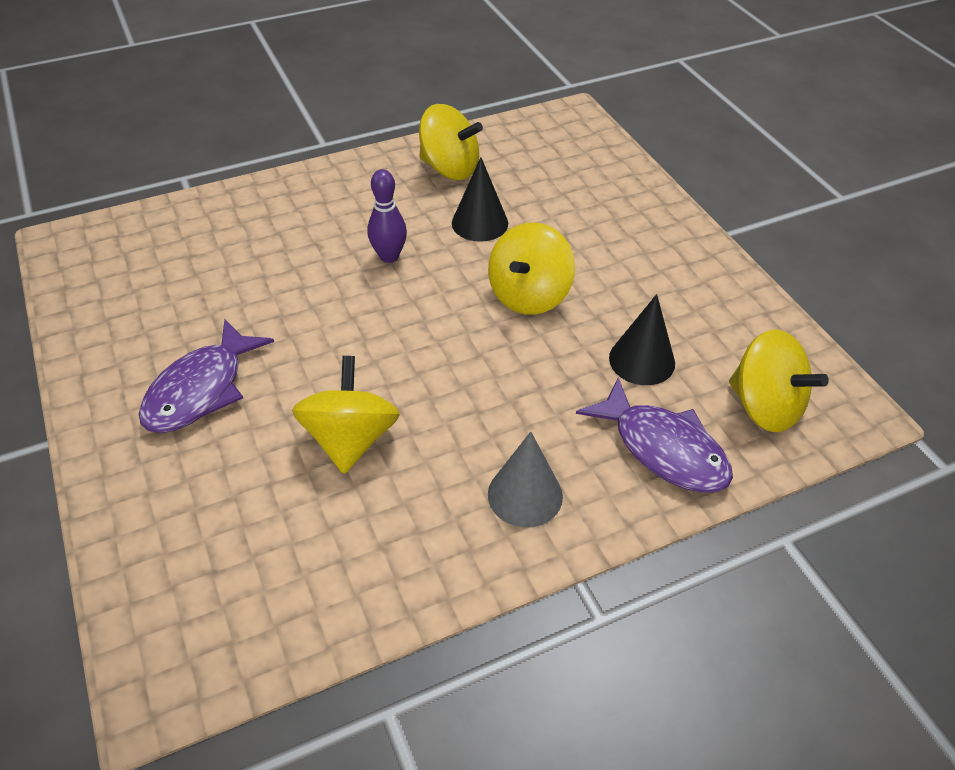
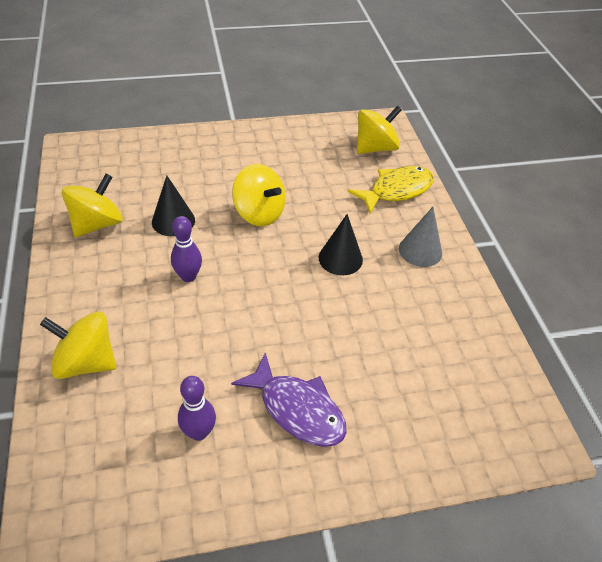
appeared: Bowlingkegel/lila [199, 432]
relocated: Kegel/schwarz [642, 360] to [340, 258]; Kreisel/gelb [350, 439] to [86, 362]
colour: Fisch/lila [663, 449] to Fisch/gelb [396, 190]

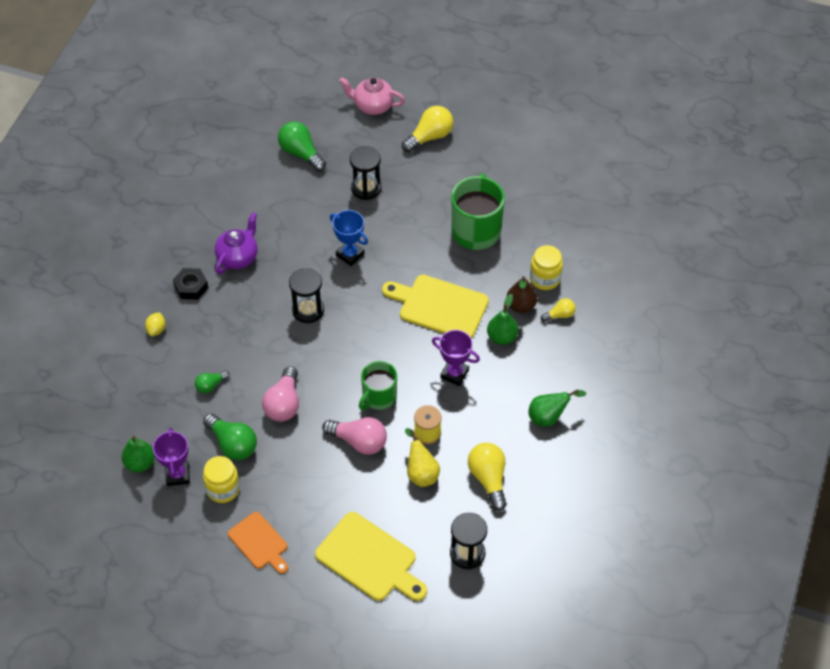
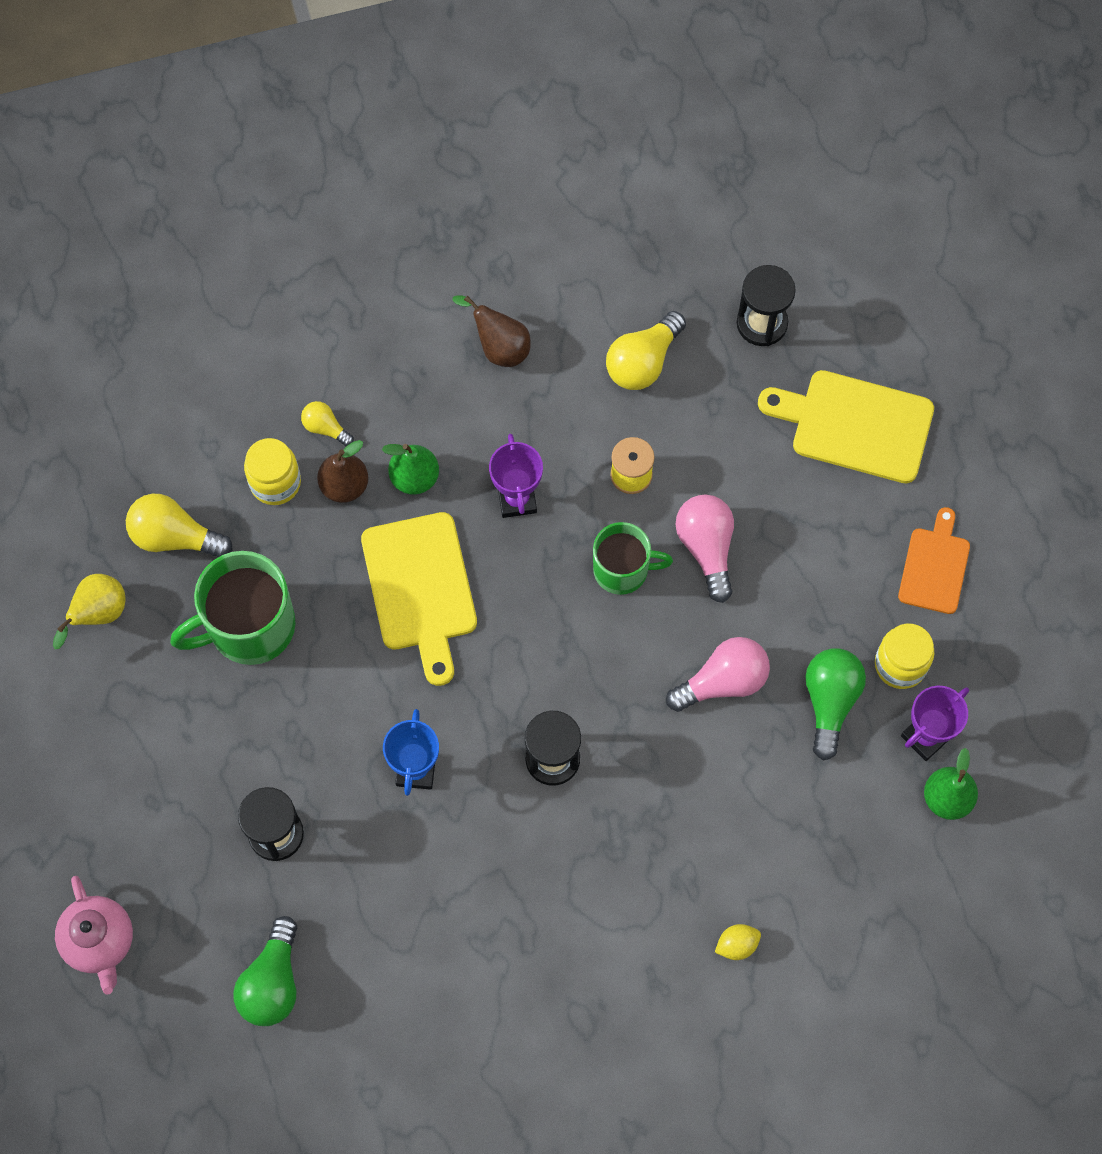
missing: Teekanne/lila [238, 257]; Sechskantmutter/schwarz [191, 287]; Glühbirne/grün [210, 385]
relocated: Glühbirne/gelb [430, 137] to [175, 536]; Birne/gelb [421, 473] to [98, 614]
colour: Birne/grün [549, 417] to Birne/braun [499, 347]
spun: Schneidebrett/gelb [370, 559] = [855, 425] 75 degrees counterclockwise

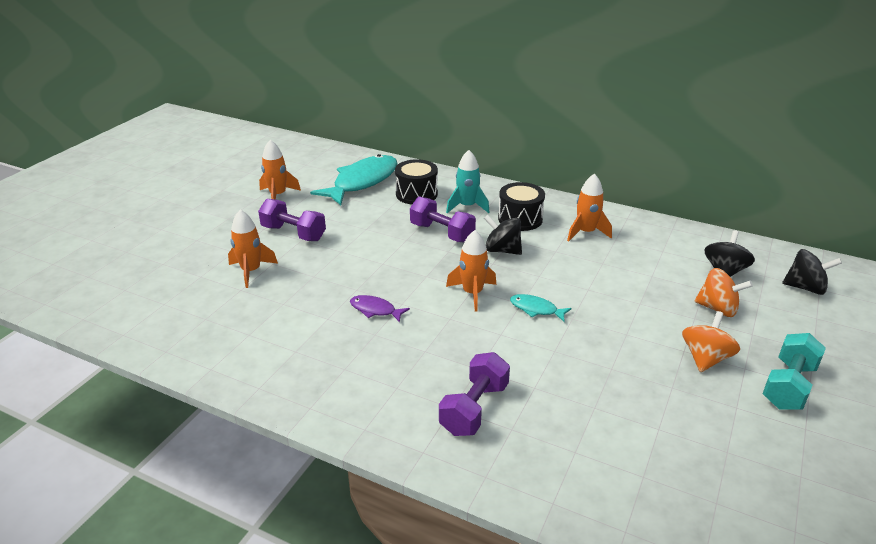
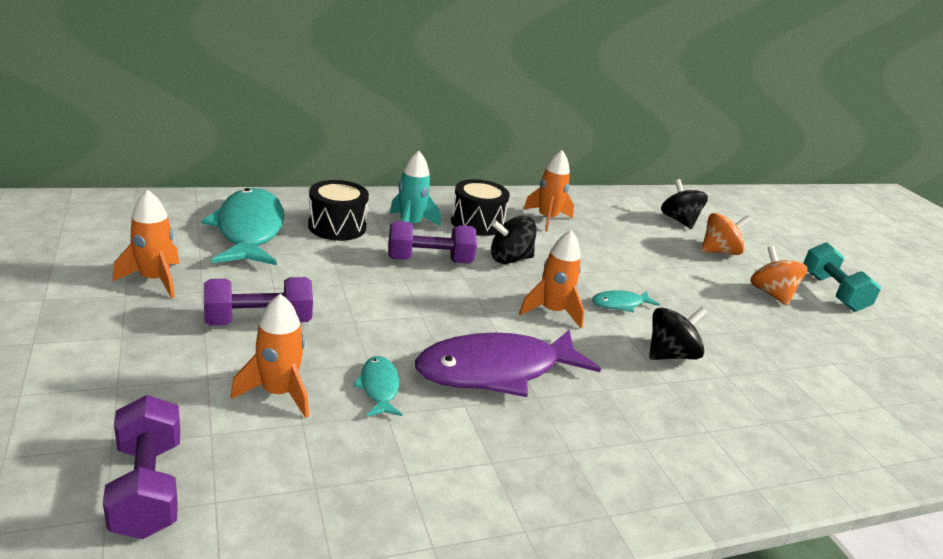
appeared: Fisch/türkis [379, 387]
relocated: Kreisel/schwarz [805, 288] to [670, 355]; Hantel/lila [474, 408] to [148, 488]
size: Fisch/lila [375, 310] = [496, 370] x2.22

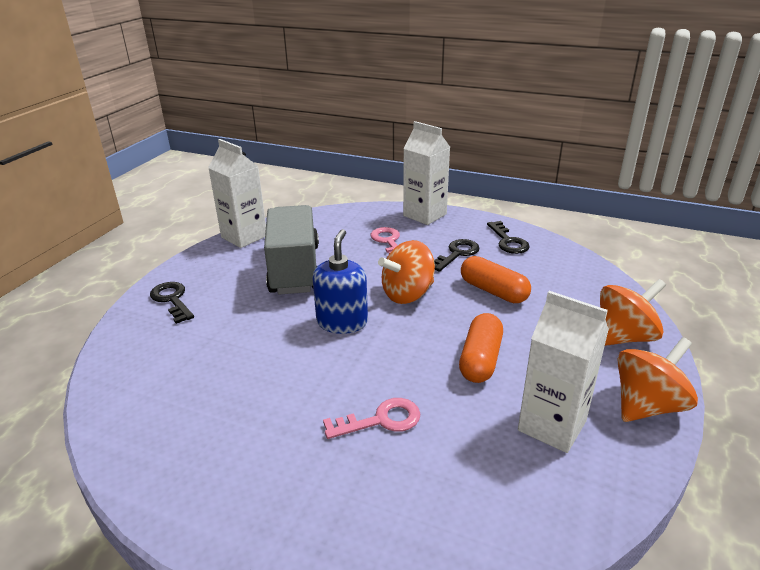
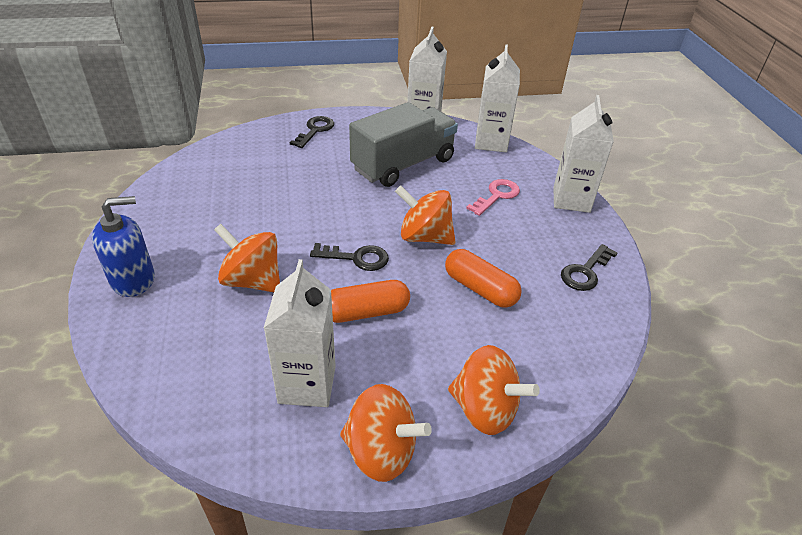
appeared: Getränkekarton/weiß [491, 142]
relocated: Seifenspender/blau [342, 322] to [133, 279]; Schlüssel/schwarz [457, 254] to [356, 258]
exchanged: Schlüssel/rosa [381, 420] to Kreisel/orange [252, 280]
spun: Kapsel/orange [493, 291] = [480, 289] 60 degrees counterclockwise

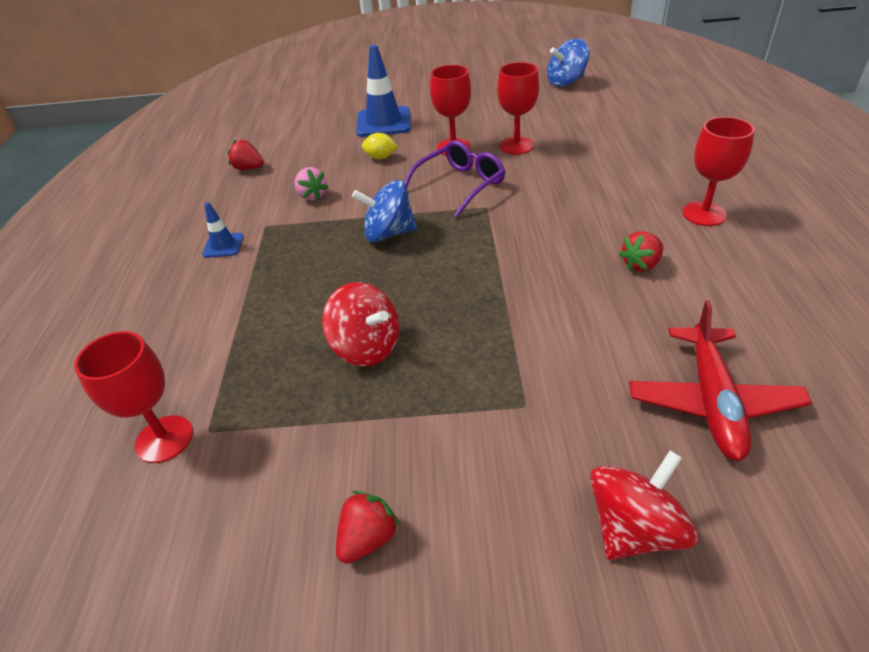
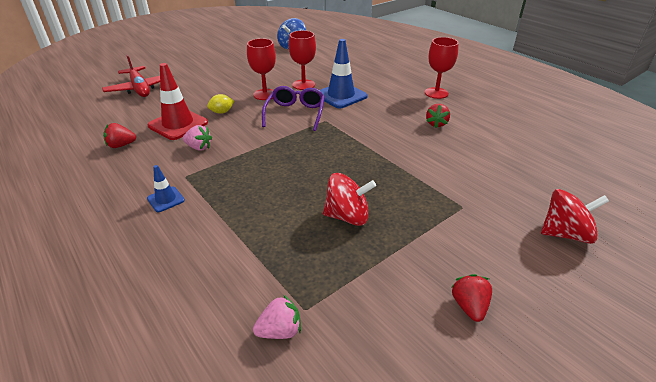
missing: Kreisel/blau [388, 233]
appeared: Leitkegel/rot [178, 124]
relocated: Leitkegel/blau [383, 122] to [341, 96]; Flugzeug/rot [712, 401] to [140, 88]
exchanged: Kelch/rot [164, 439] to Erdbeere/rosa [280, 331]
spun: Kreisel/rot [634, 528] = [565, 233] 75 degrees clockwise

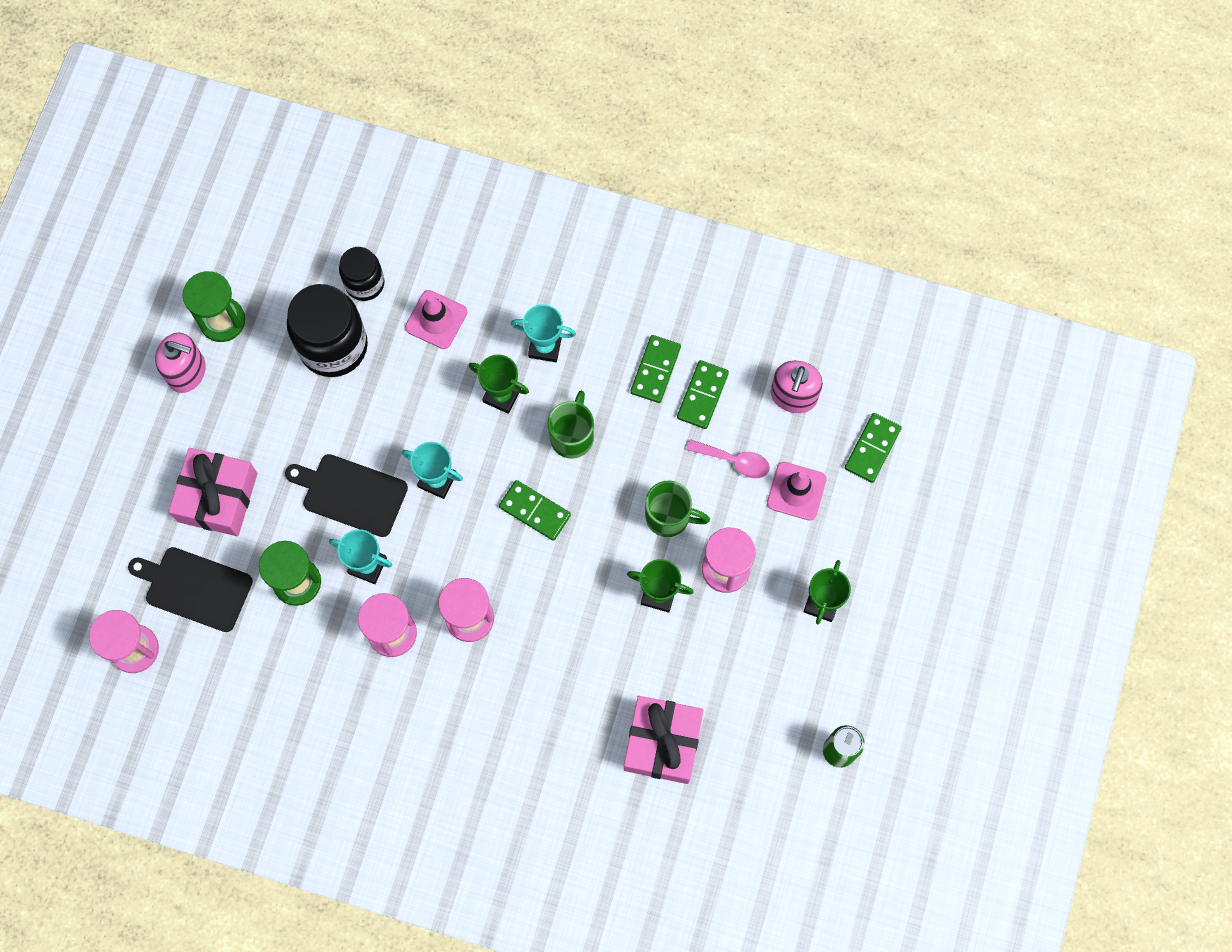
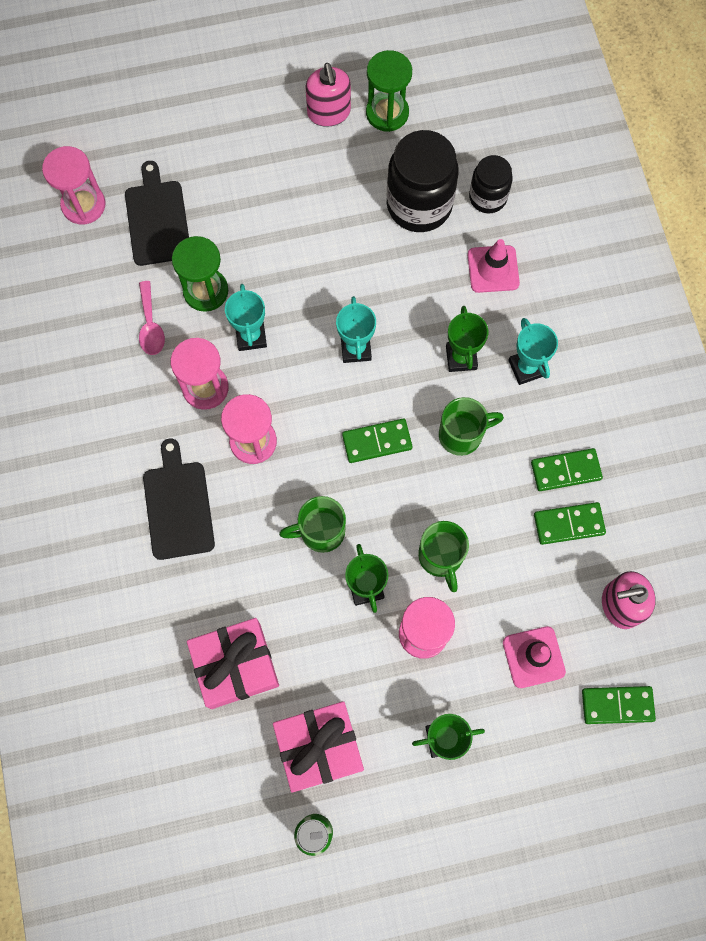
appeared: Tasse/grün [320, 531]
relocated: Löffel/rosa [734, 461] to [151, 325]; Geschenk/rosa [217, 497] to [319, 747]; Schneidebrett/schwarz [351, 494] to [178, 506]
spun: Dominostein/grün [534, 511] = [377, 441] 75 degrees clockwise

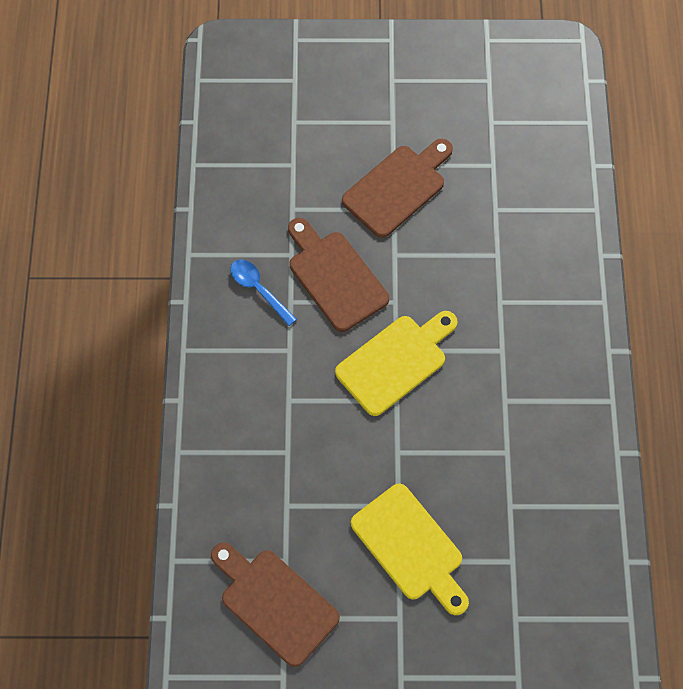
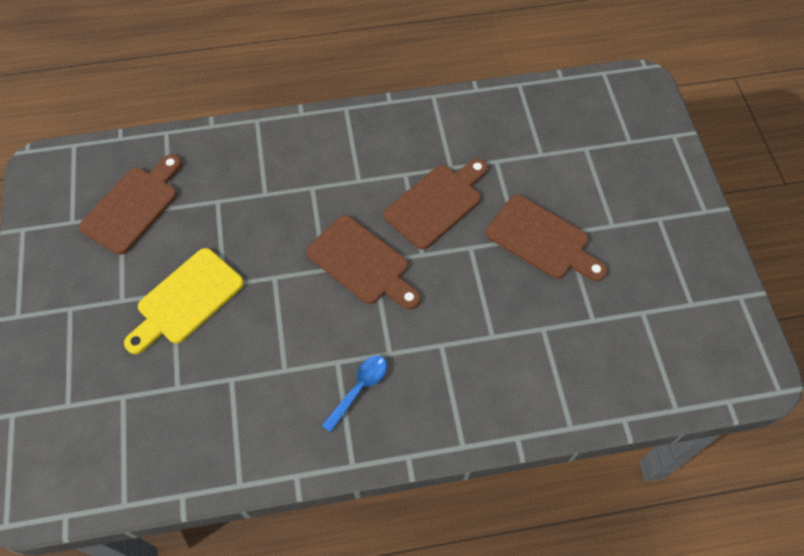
relocated: Löffel/blau [259, 289] to [359, 389]
colour: Schneidebrett/gelb [395, 361] to Schneidebrett/braun [362, 263]

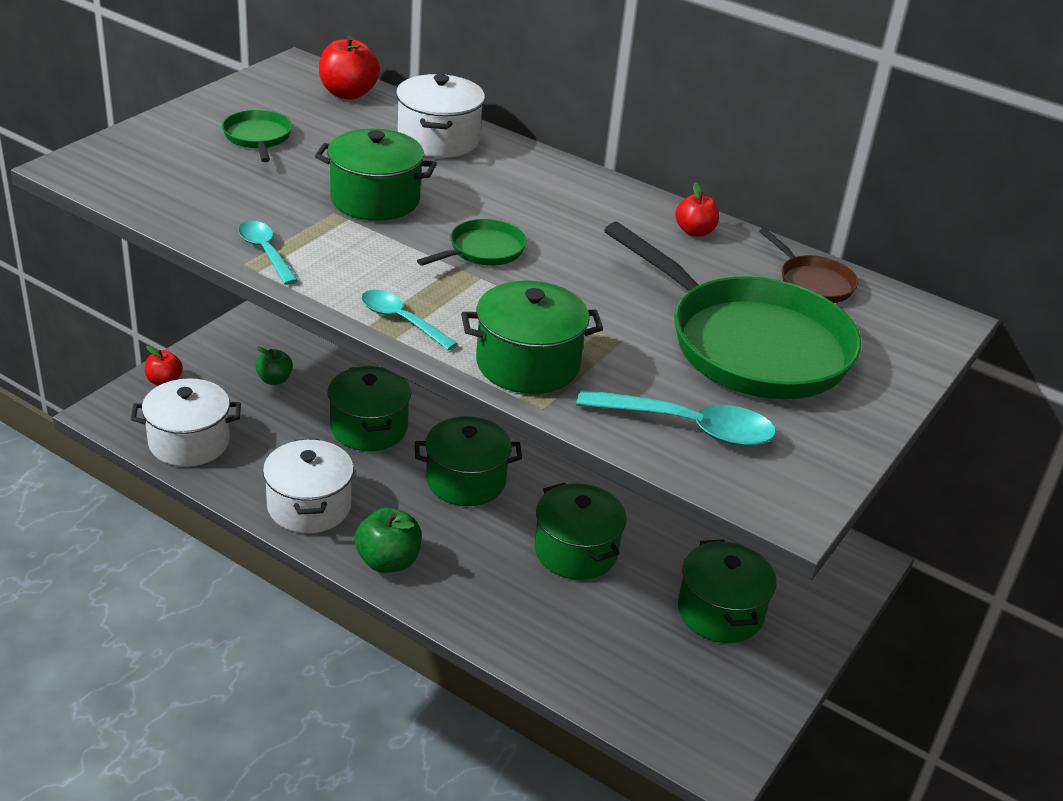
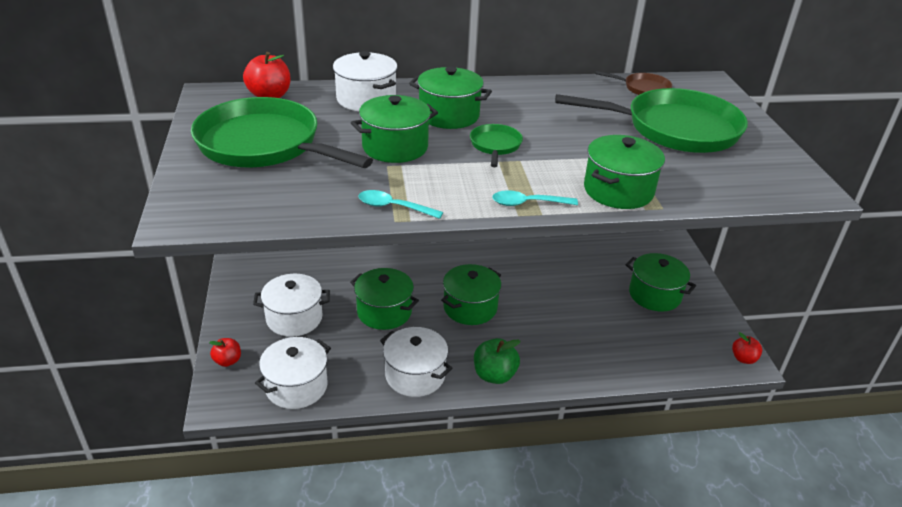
missing: Löffel/türkis [688, 427]
relocated: Apfel/rot [694, 231] to [743, 358]; Kochtopf/grün [576, 551] to [449, 115]
exchanged: Apfel/grün [274, 379] to Kochtopf/weiß [294, 318]
size: Pfanne/grün [258, 138] = [264, 145] x2.25

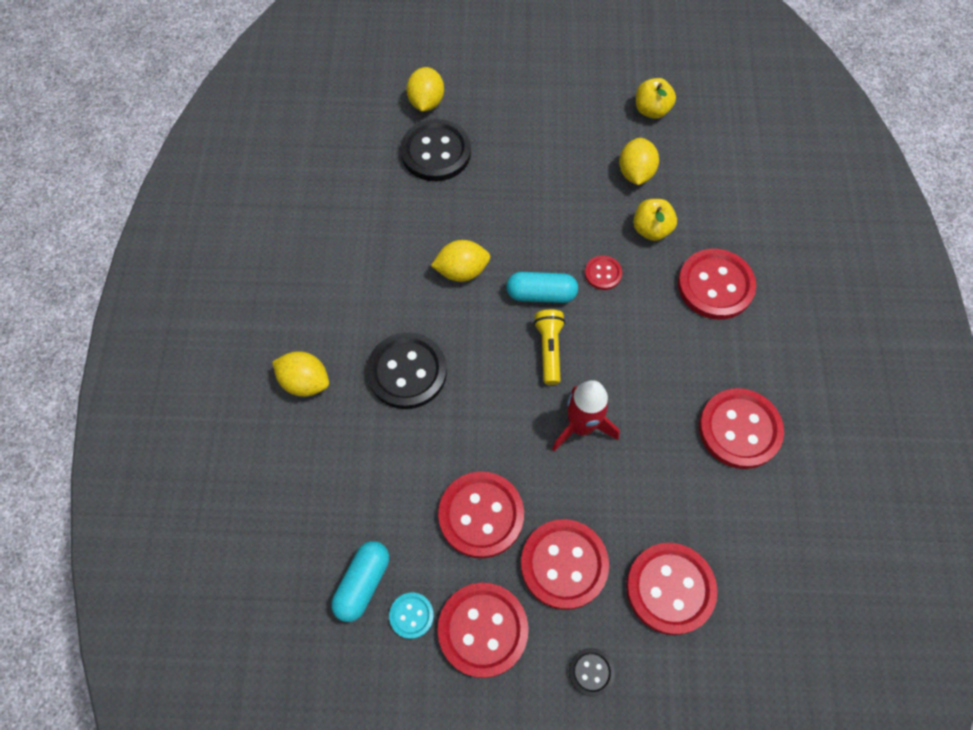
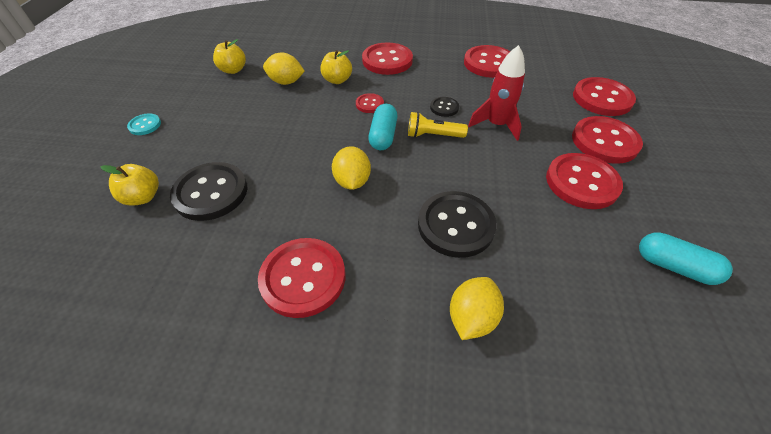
relocated: Knopf/rot [483, 630] to [303, 278]; Knopf/türkis [411, 615] to [145, 125]; Knopf/schwarz [591, 672] to [444, 108]
exchanged: Zitrone/gelb [426, 102] to Apfel/gelb [143, 197]

